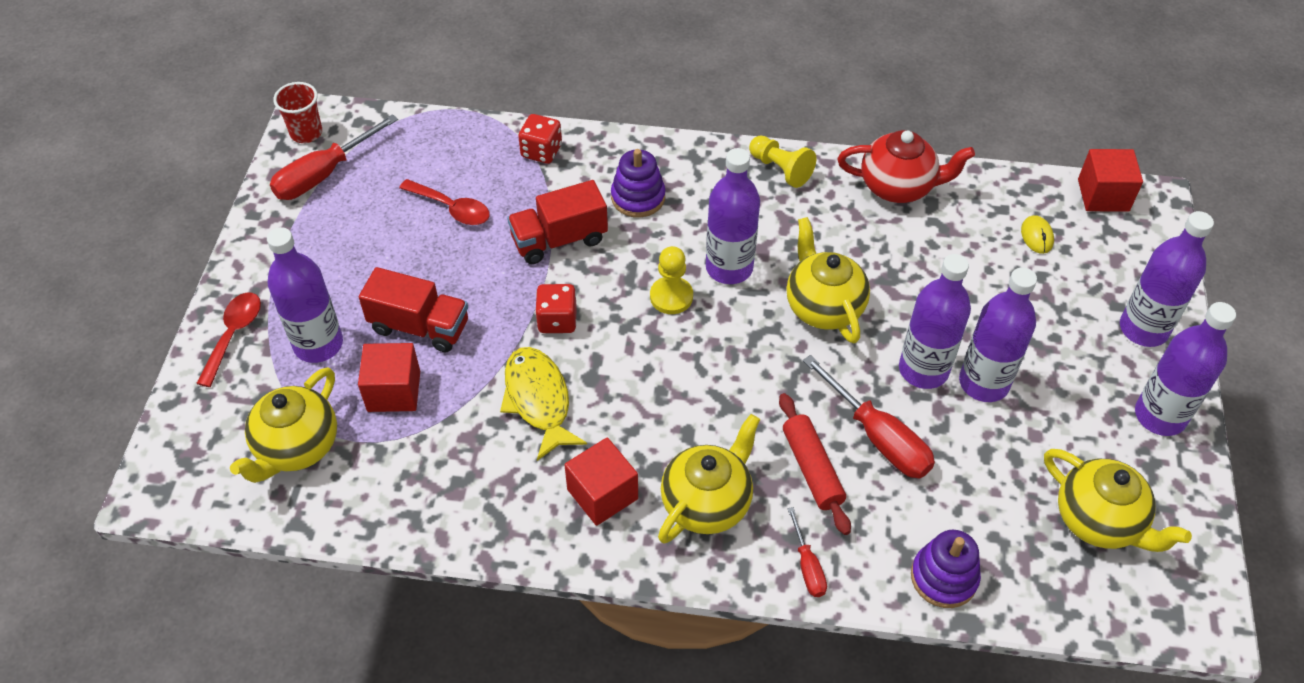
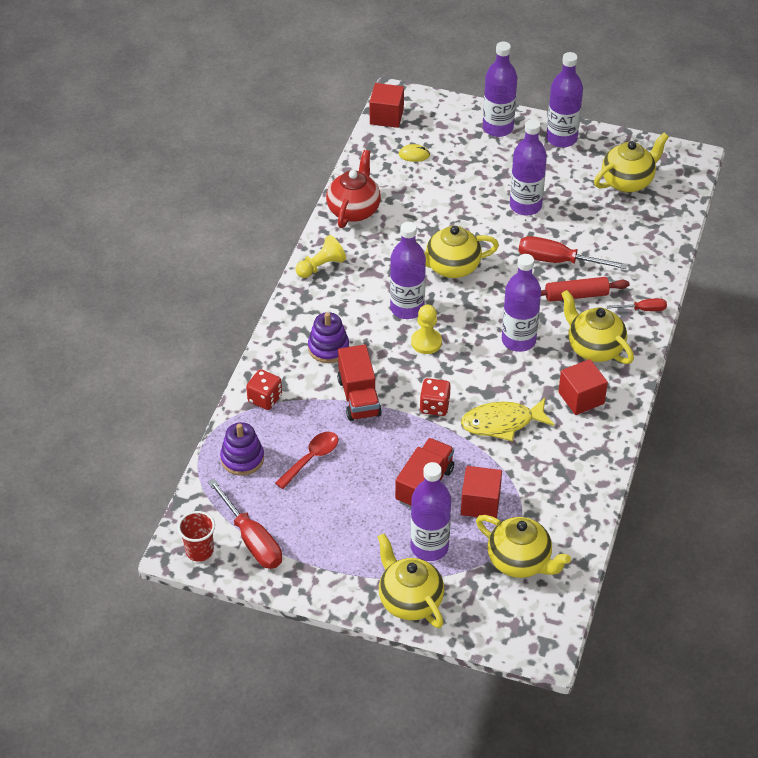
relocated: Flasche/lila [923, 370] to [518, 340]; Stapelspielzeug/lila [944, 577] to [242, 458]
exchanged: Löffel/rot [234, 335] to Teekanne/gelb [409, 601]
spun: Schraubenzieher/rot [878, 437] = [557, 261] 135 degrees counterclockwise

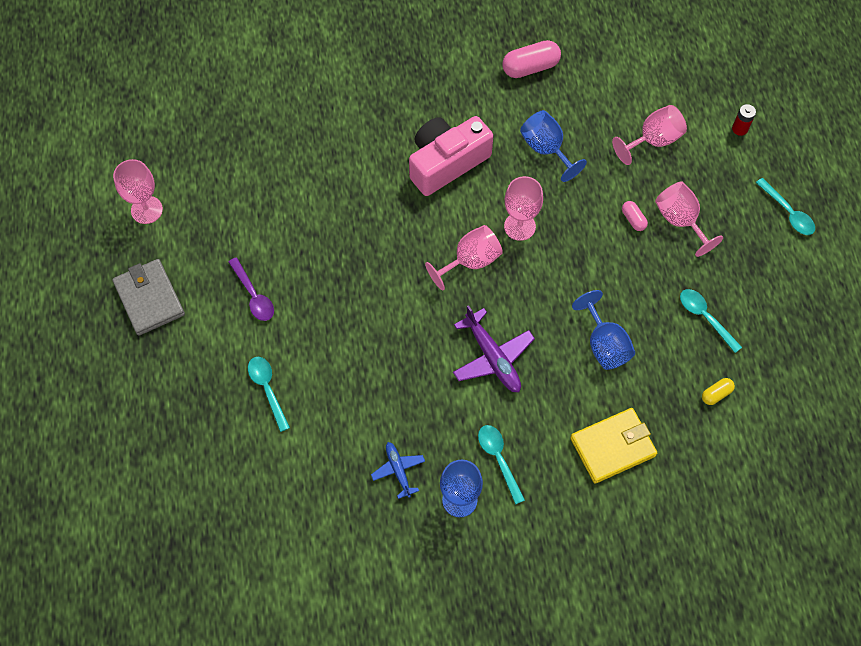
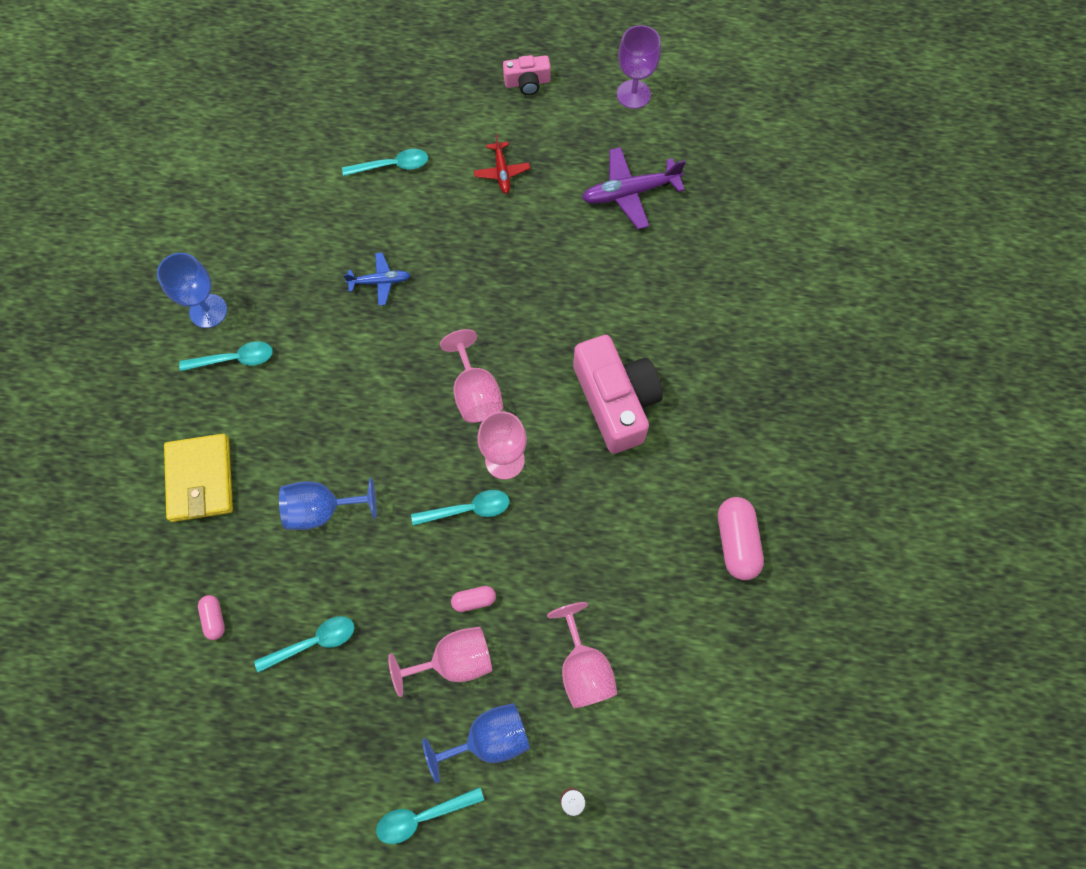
appeared: Löffel/türkis [468, 509]
relocated: Kelch/blau [546, 149] to [489, 739]; Flugzeug/lila [492, 357] to [629, 193]; Flugzeug/blau [398, 470] to [380, 281]
exchanged: Löffel/lila [253, 295] to Flugzeug/rot [502, 172]; Geldbörse/grau [149, 299] to Kamera/rosa [527, 82]
colour: Kelch/rosa [146, 210] to Kelch/lila [633, 94]; Kapsel/gelb [716, 394] to Kapsel/rosa [214, 618]

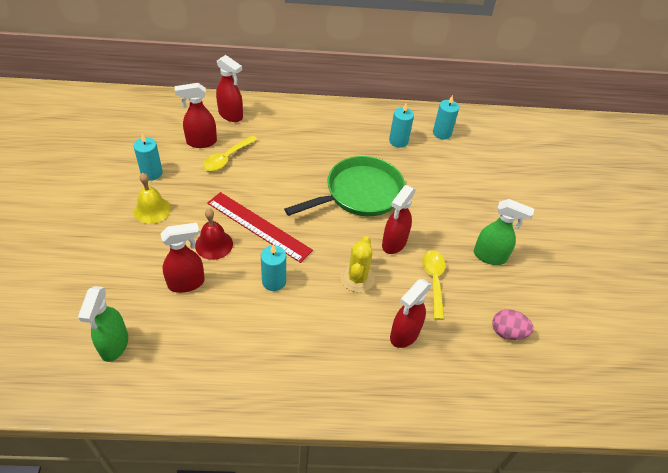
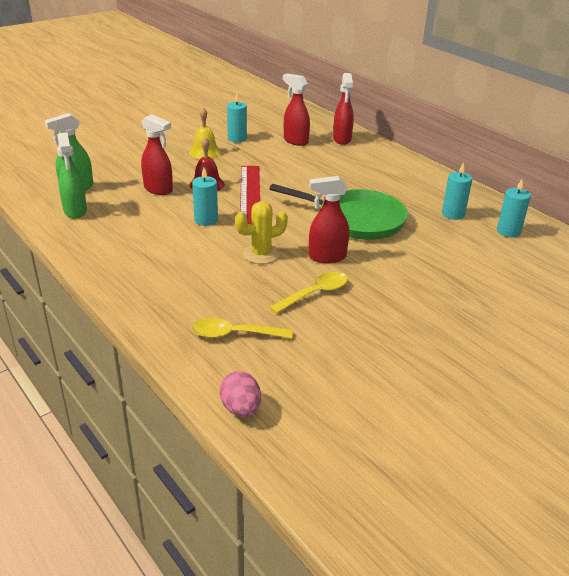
missing: Sprühflasche/rot [404, 335]
relocated: Löffel/gelb [227, 158] to [234, 334]; Sprühflasche/grün [490, 256] to [75, 211]; Ei/rosa [507, 332] to [241, 408]

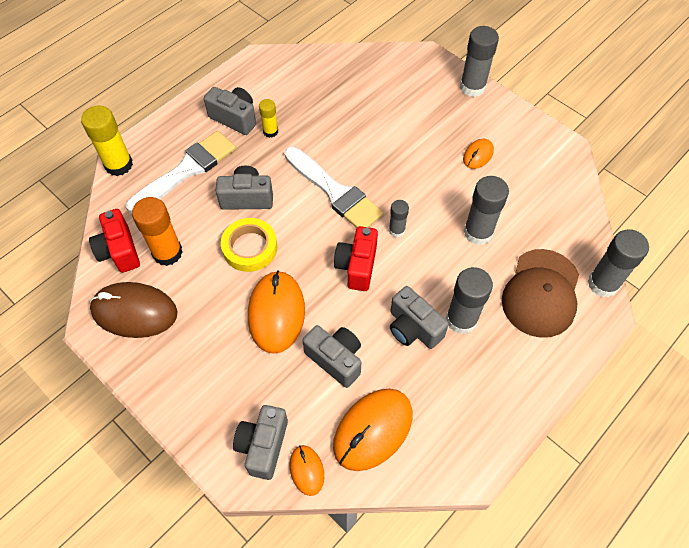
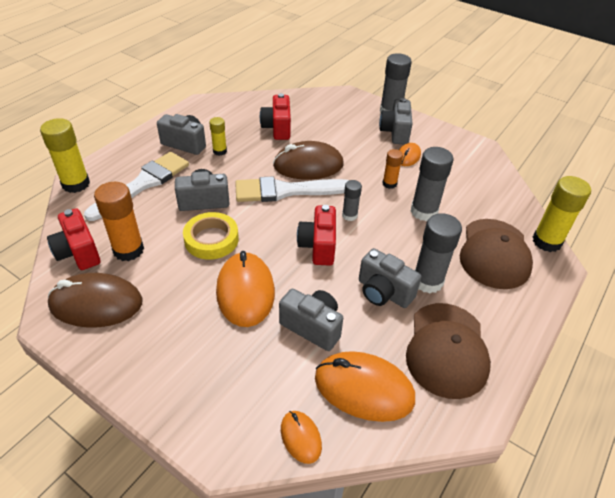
appeared: Kamera/rot [277, 128]; Computermaus/braun [308, 165]; Klebestift/orange [389, 184]; Kappe/braun [447, 349]
relocated: Kamera/grau [263, 446] to [395, 132]
colour: Klebestift/grau [603, 283] to Klebestift/gelb [546, 241]
spun: Pinsel/weiß [335, 192] = [286, 191] 135 degrees clockwise; Computermaus/orange [372, 430] = [364, 388] 75 degrees clockwise

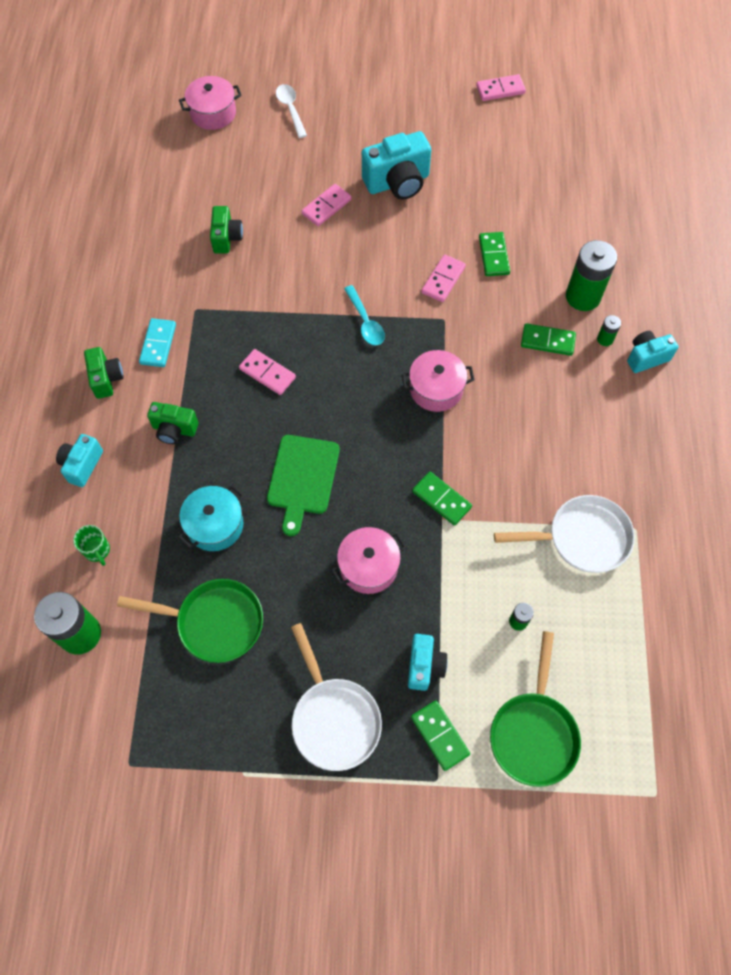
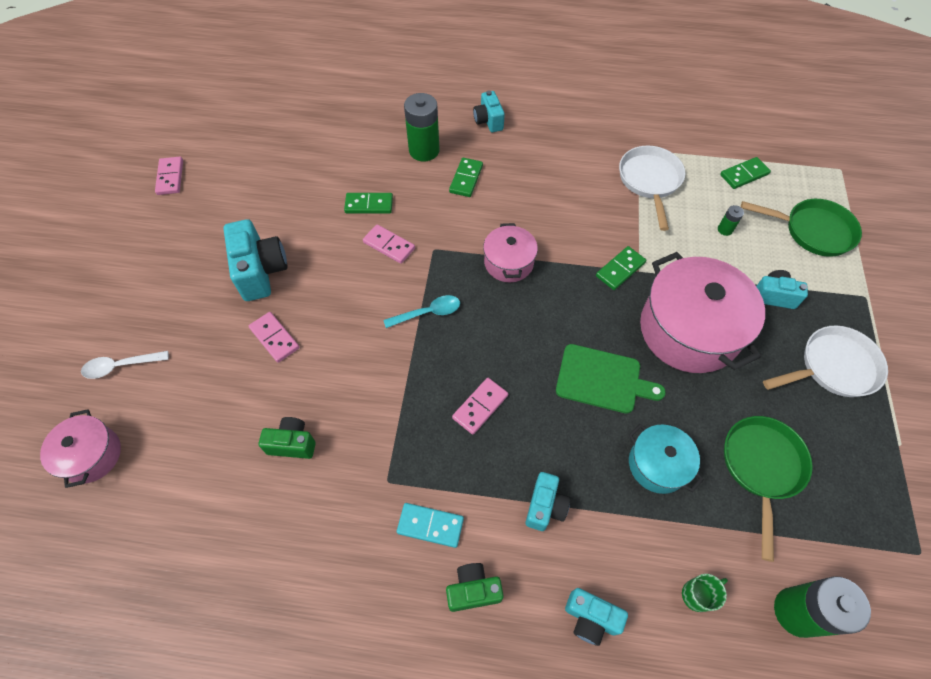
missing: Batterie/grün [605, 339]
relocated: Dominostein/grün [439, 735] to [744, 175]
colour: Kamera/grün [174, 429] to Kamera/türkis [545, 506]
size: Kochtopf/rosa [368, 566] = [689, 330] x1.88

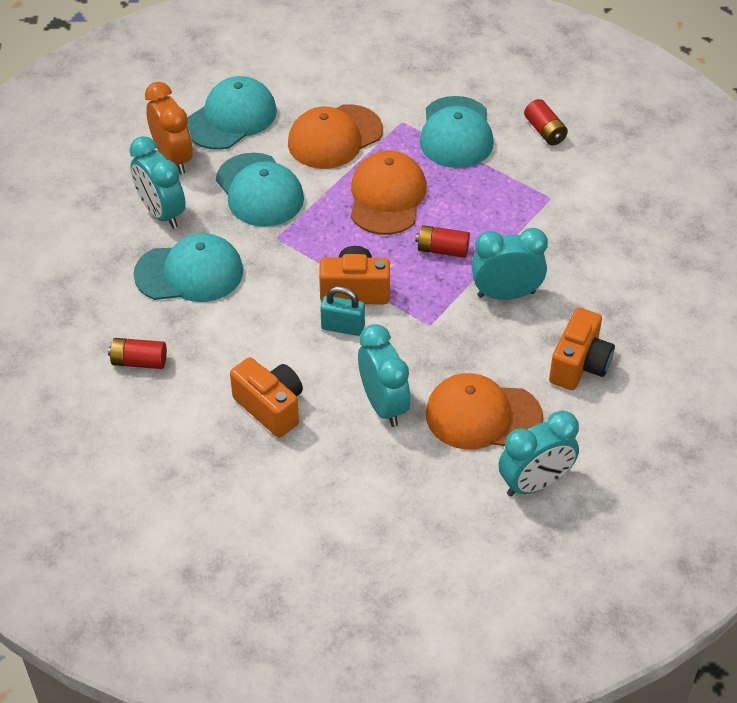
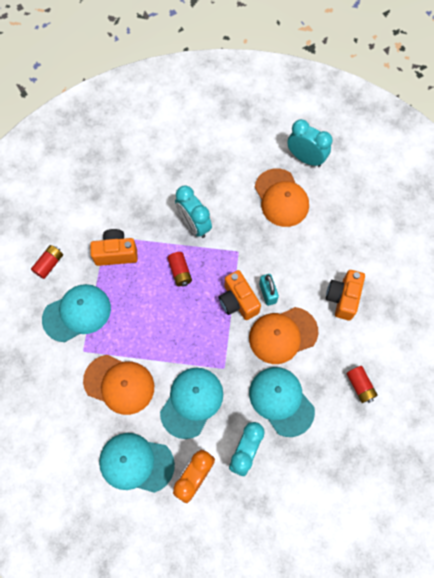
missing: Wecker/türkis [383, 405]
relocated: Kappe/orange [387, 197] to [283, 335]; Kamera/orange [579, 365] to [116, 253]

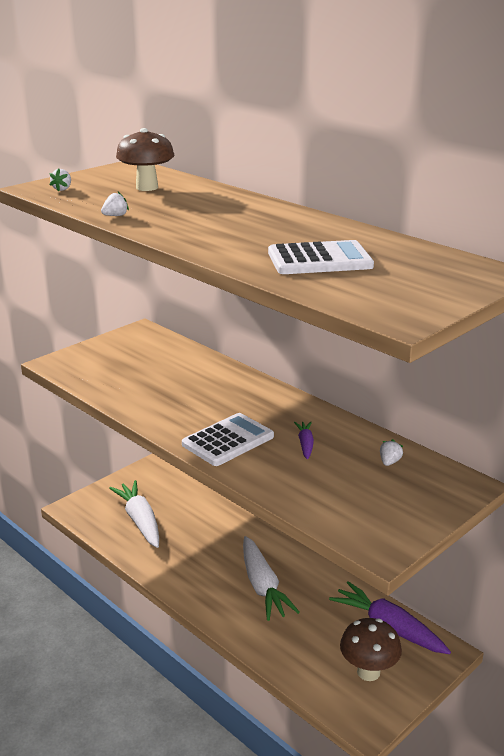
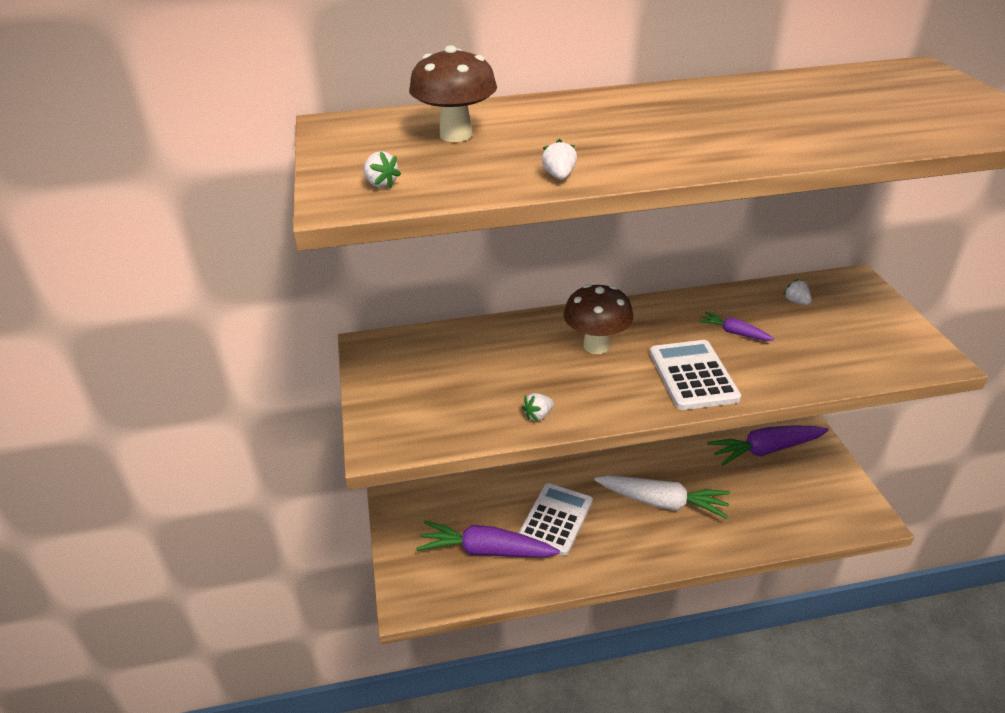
appeared: Erdbeere/weiß [538, 415]
relocated: Taschenrechner/weiß [319, 260] to [556, 519]; Pilz/braun [368, 672] to [596, 346]
colour: Karotte/weiß [140, 520] to Karotte/lila [485, 550]

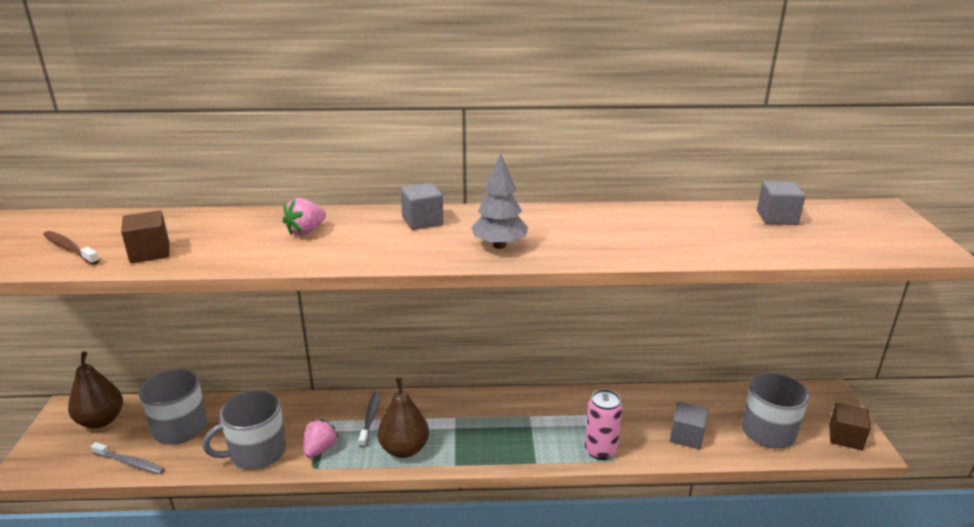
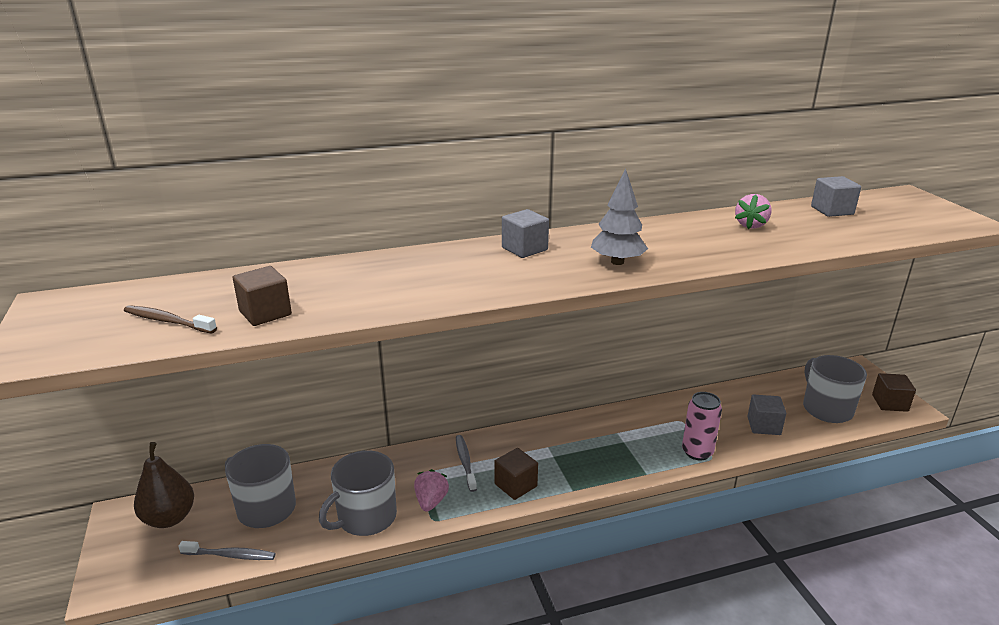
relocated: Erdbeere/rosa [306, 231] to [751, 225]
exchanged: Birne/braun [404, 449] to Kubus/braun [515, 485]

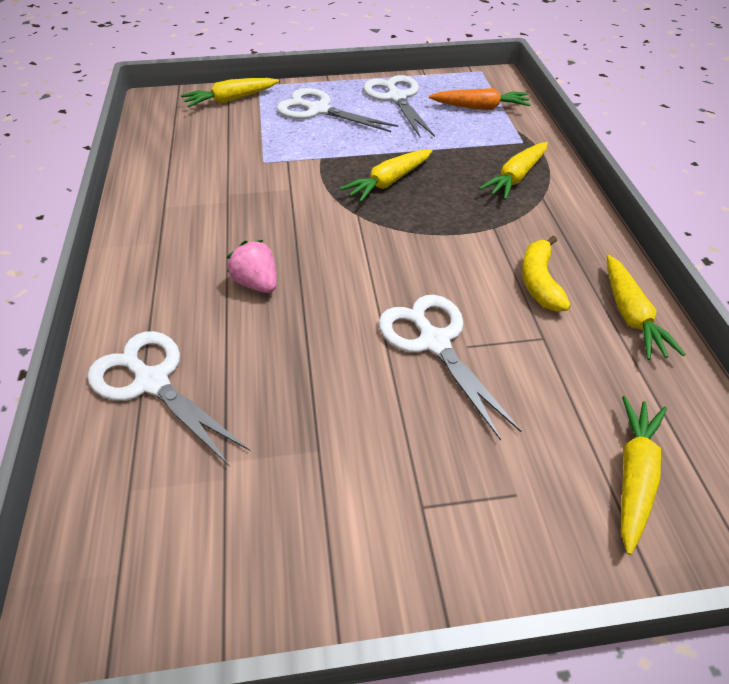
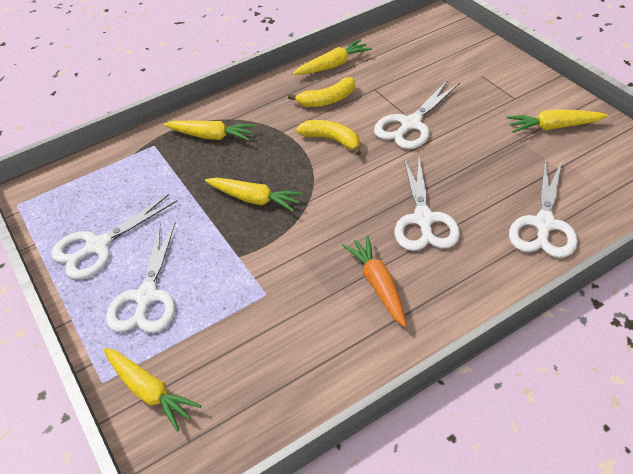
appeared: Banane/gelb [332, 140]
relocated: Karotte/orange [480, 107] to [378, 285]; Karotte/gelb [634, 476] to [553, 127]
exchanged: Erdbeere/rosa [257, 283] to Schere/weiß [423, 219]

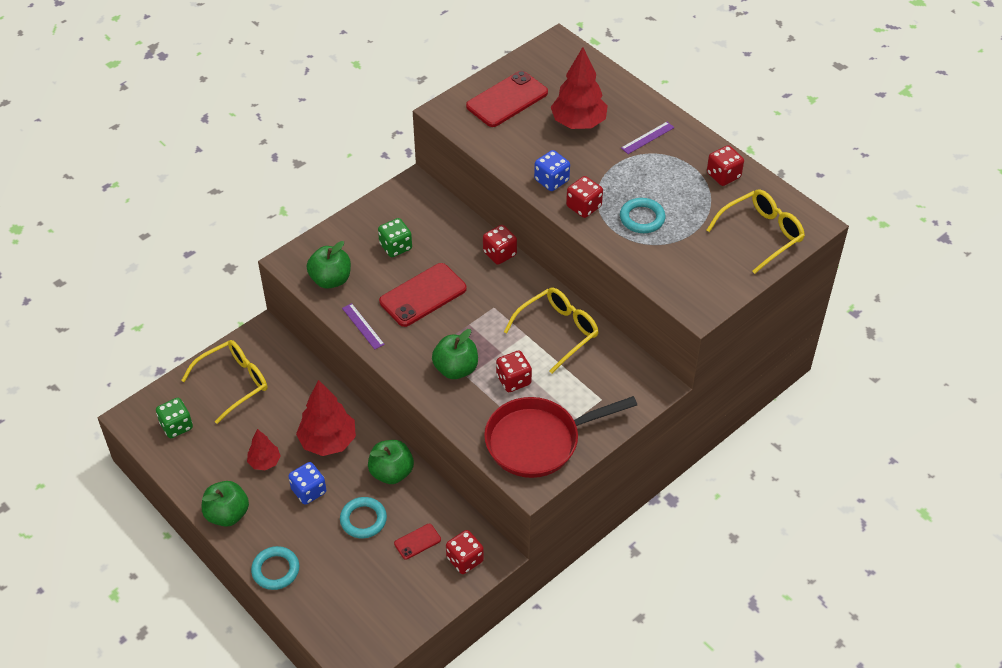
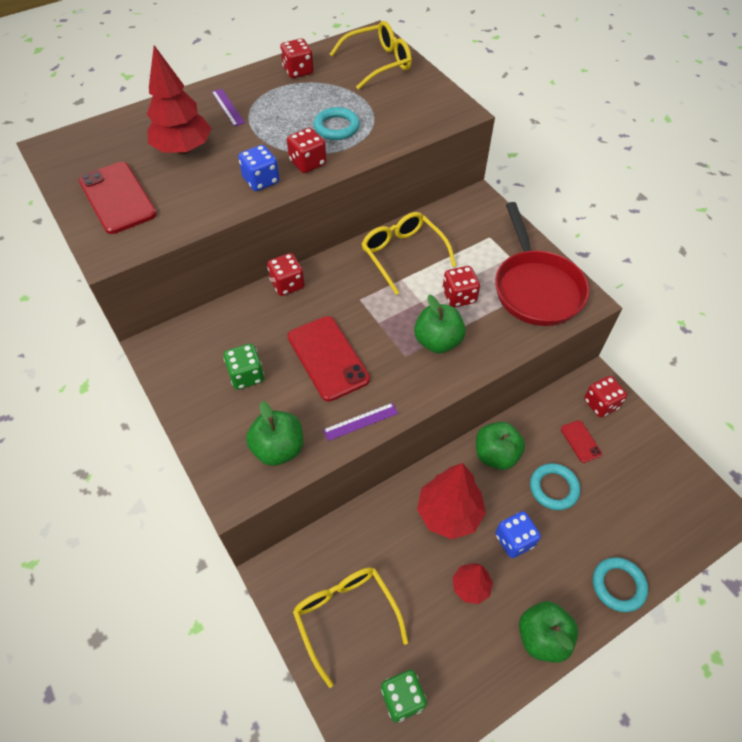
spun: Brille/gelb [761, 234] = [378, 63] 90 degrees clockwise

